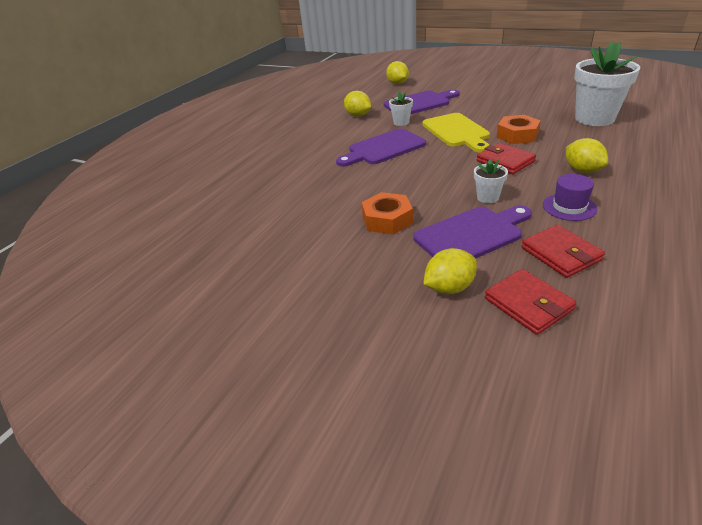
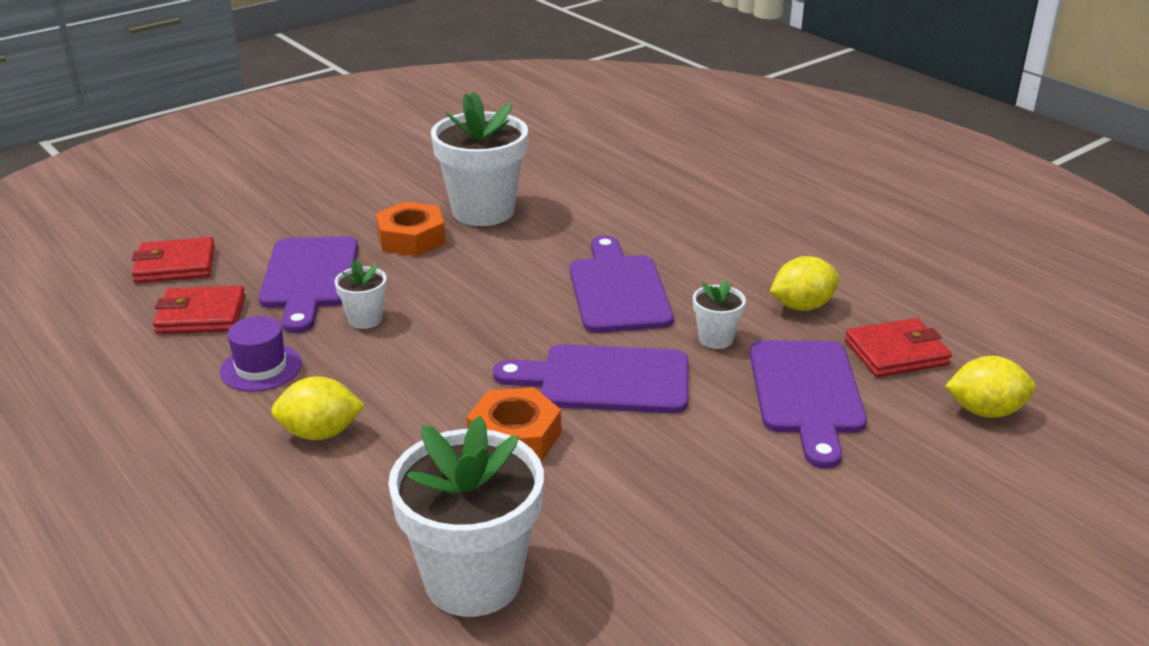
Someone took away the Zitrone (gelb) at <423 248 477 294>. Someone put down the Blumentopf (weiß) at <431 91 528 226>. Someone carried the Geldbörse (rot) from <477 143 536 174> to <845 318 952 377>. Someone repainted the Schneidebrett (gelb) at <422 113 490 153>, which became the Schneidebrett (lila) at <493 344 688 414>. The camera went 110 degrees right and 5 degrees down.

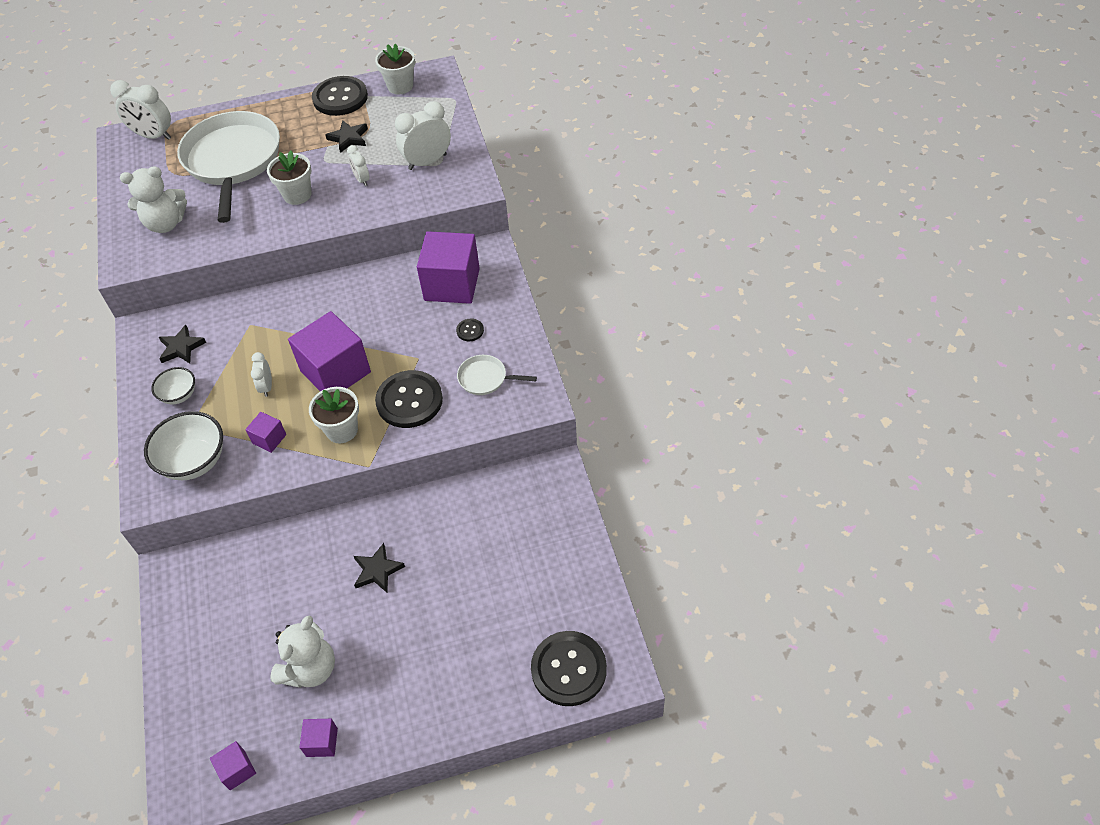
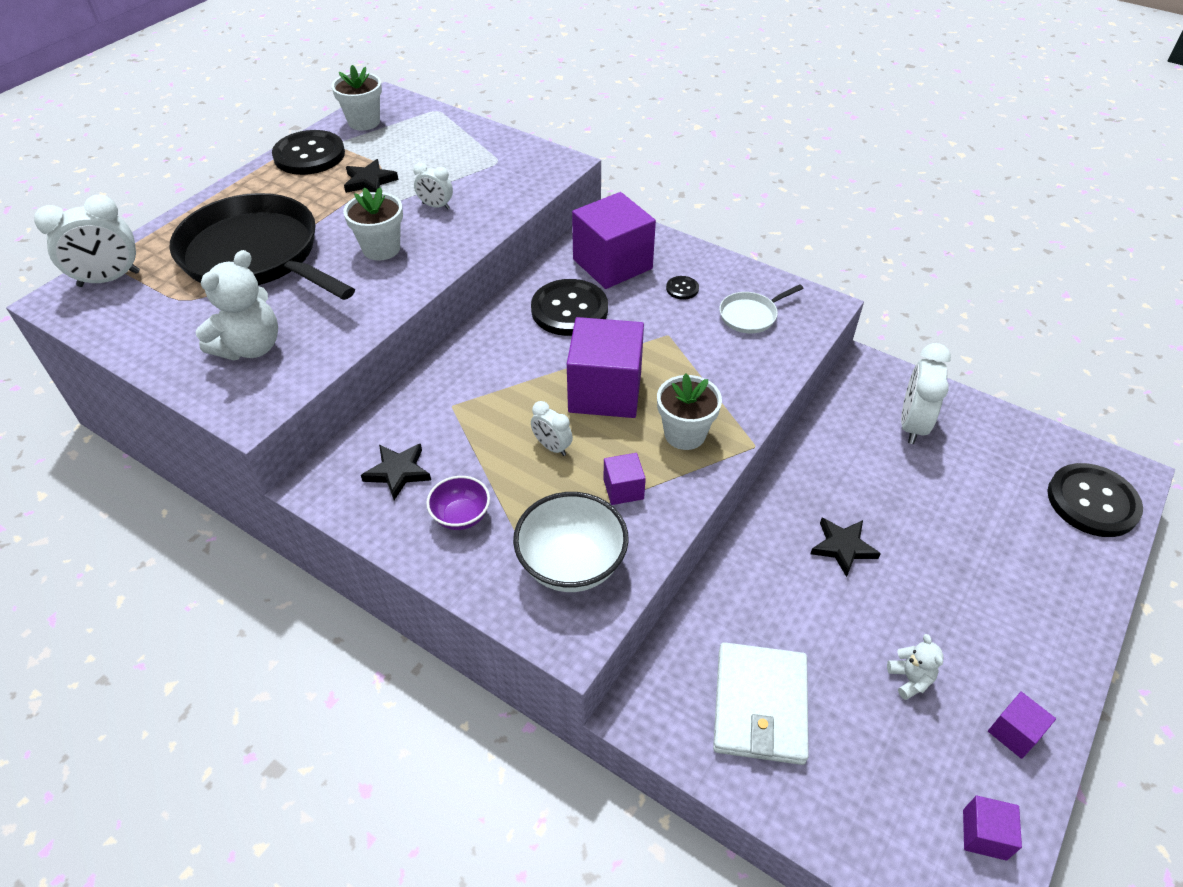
Someone put down the Geldbörse (weiß) at <713 642 809 765>. Someone carried the Knopf (schwarz) from <375 370 443 428> to <531 279 608 336>. Someone carried the Wecker (weiß) from <395 101 451 170> to <901 343 951 444>. Someone repainted the Schüssel (weiß) at <151 367 195 404>, which became the Schüssel (lila) at <426 476 490 530>. Someone repainted the Pfanne (weiß) at <177 111 280 223>, which became the Pfanne (schwarz) at <169 193 355 300>. Someone scaled the Teddybär (weiß) at <270 615 335 688> by 0.52. The camera went 45 degrees left and 5 degrees down.

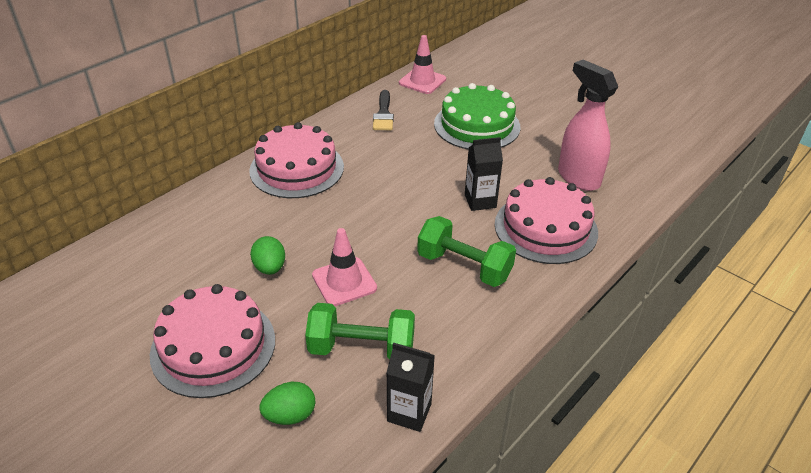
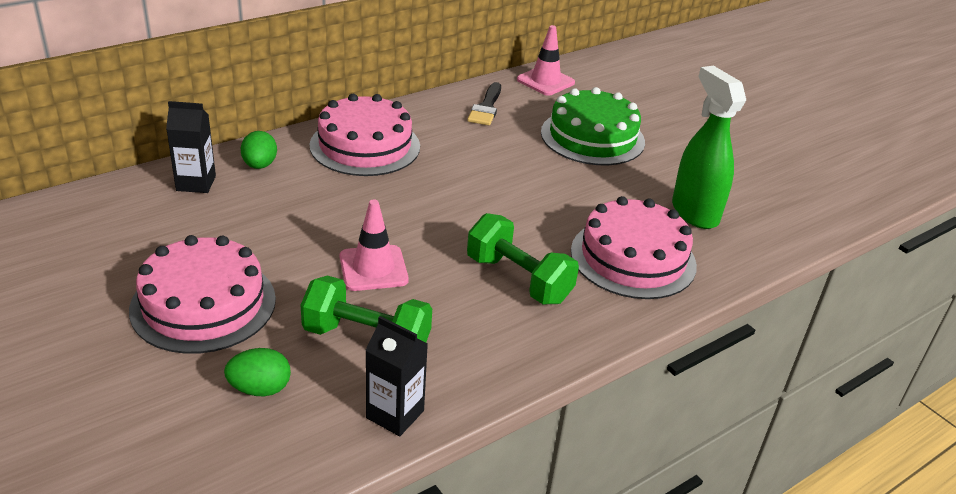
Someone carried the Ei (grün) from <250 236 285 275> to <241 131 277 169>. Someone carried the Getränkekarton (schwarz) from <465 137 503 211> to <166 101 216 193>. Someone repainted the Sprühflasche (rosa) at <558 60 618 191>, which became the Sprühflasche (grün) at <672 66 746 229>. The camera went 10 degrees right and 5 degrees down.

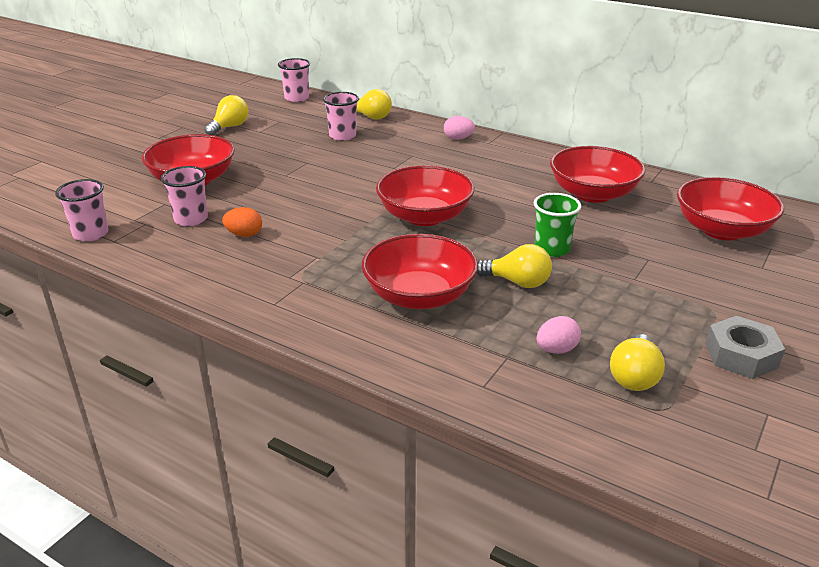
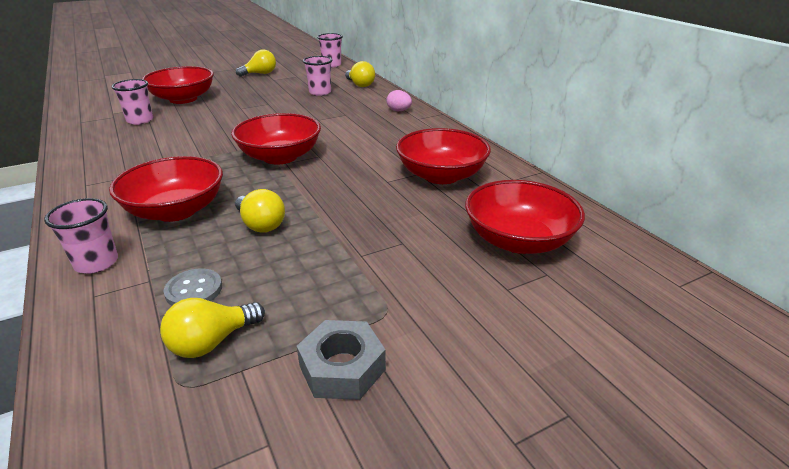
Someone took away the Ei (orange) at <222 207 262 237>. Someone took away the Becher (grün) at <534 193 581 257>. Someone carried the Becher (rosa) from <55 179 108 242> to <44 198 118 274>. Someone swapped the Ei (rosa) at <537 316 581 354> for the Knopf (grau) at <163 269 222 306>. The camera went 30 degrees right and 0 degrees up.

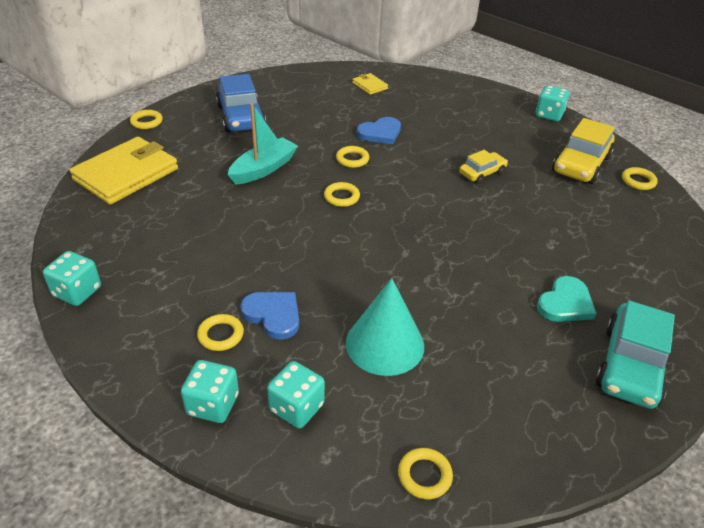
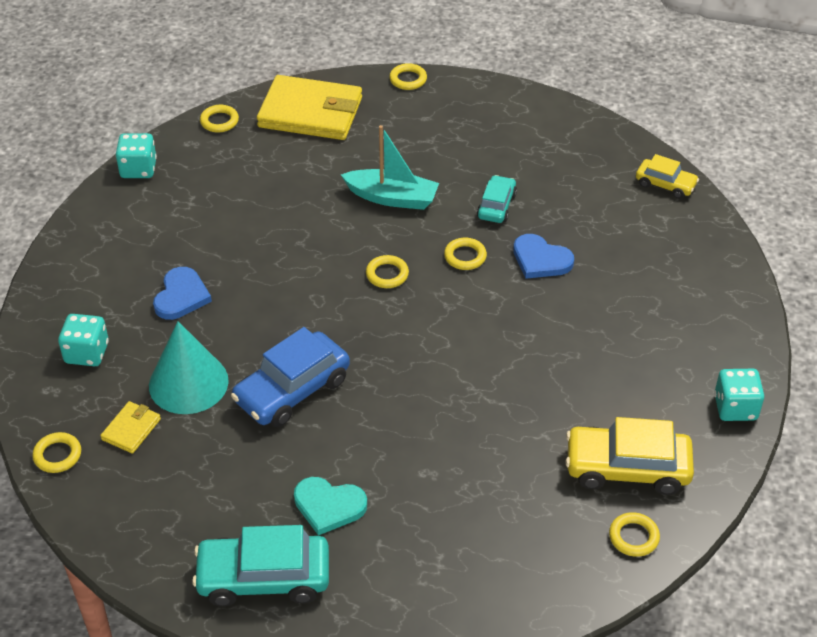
Someone took away the Spielwürfel (türkis) at <181 360 239 423>. Someone put down the Auto (türkis) at <477 175 517 223>. Someone carried the Ring (gelb) from <197 314 244 351> to <200 105 239 132>. Someone carried the Auto (blau) from <216 74 266 132> to <231 327 350 427>. Someone carried the Geldbörse (gelb) from <352 73 388 95> to <100 401 161 454>. Someone carried the Auto (gelb) from <459 150 508 184> to <636 154 699 199>. The camera went 65 degrees right and 5 degrees up.

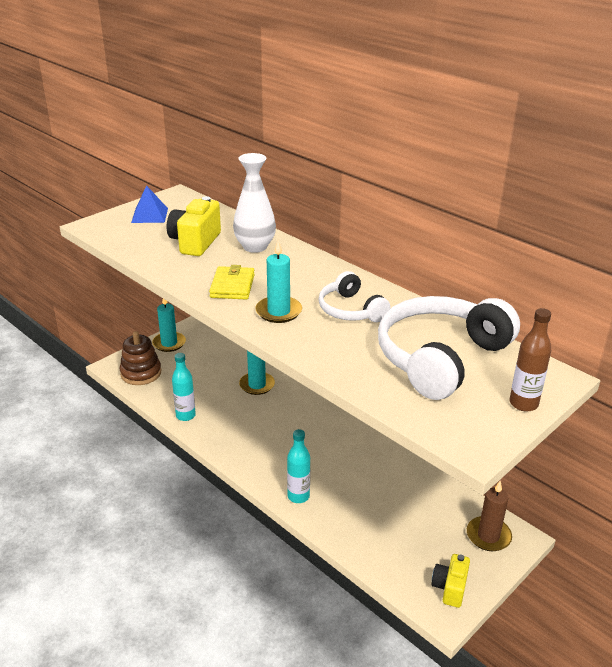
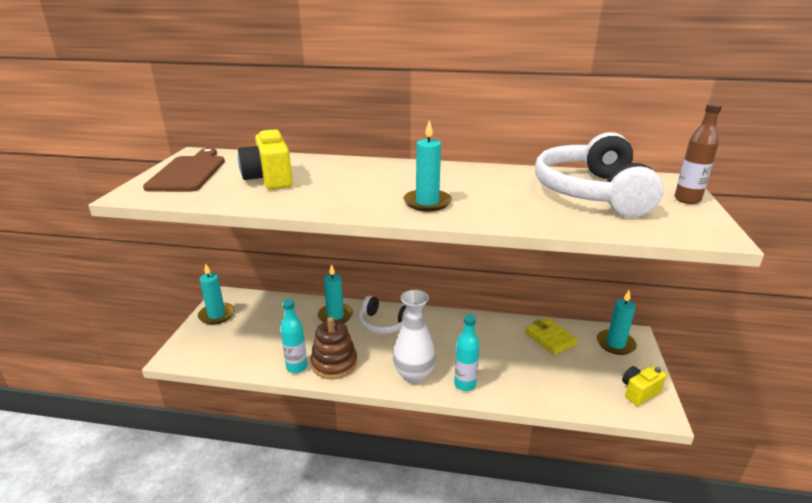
Someone carried the Stapelspielzeug (braun) from <120 331 161 385> to <311 317 357 379>. Someone carried the Geldbörse (gelb) from <209 265 255 300> to <525 318 578 355>. Someone carried the Vase (weiß) from <233 153 276 253> to <393 290 436 383>. Someone carried the Kopfhörer (weiß) from <319 271 391 322> to <359 296 408 334>. Someone swapped the Pyramide (blau) at <131 185 168 223> for the Schneidebrett (braun) at <143 148 225 192>. Someone repainted the Kerze (braun) at <467 481 512 551>, which became the Kerze (türkis) at <597 290 637 355>. Someone rotated the Kamera (gelb) at <432 554 470 608> by 75 degrees clockwise. The camera went 35 degrees left and 5 degrees down.

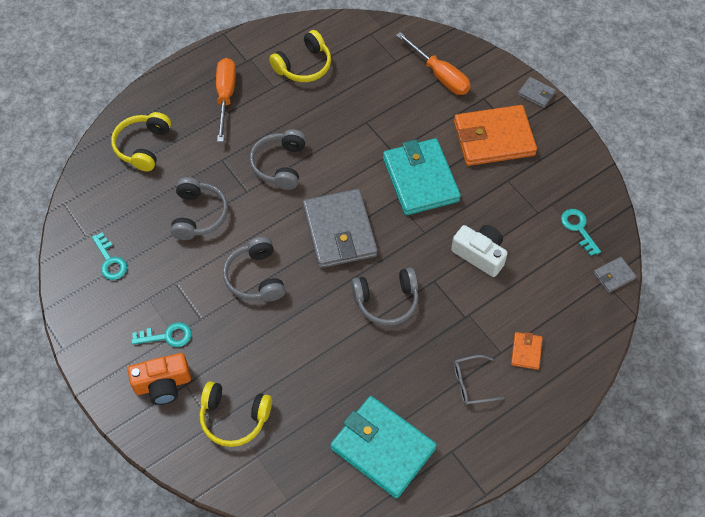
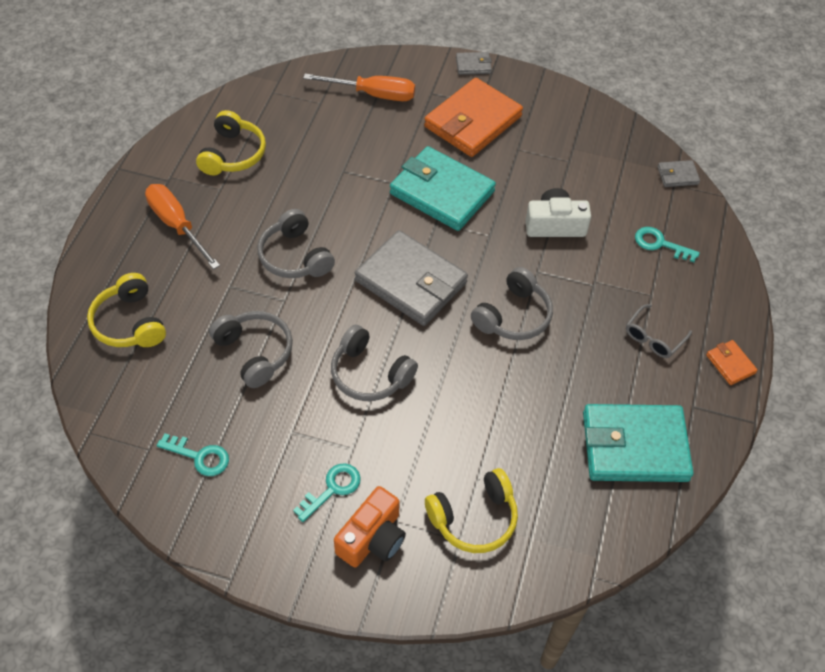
Someone carried the Geldbörse (orange) from <511 332 543 370> to <706 340 758 385>. Someone carried the Schlüssel (türkis) from <561 209 601 256> to <635 227 700 262>. Someone rotated the Geldbörse (grau) at <593 257 636 293> by 60 degrees clockwise. The camera went 40 degrees left and 5 degrees down.

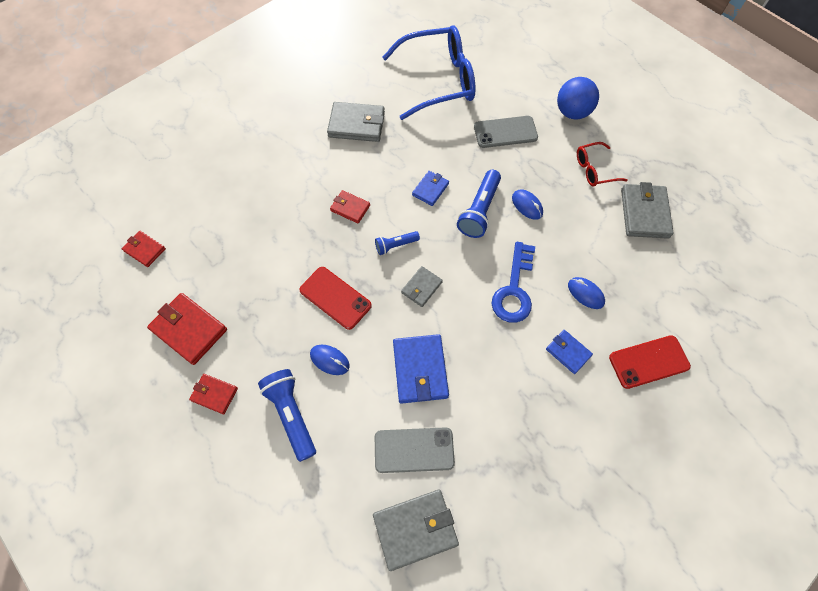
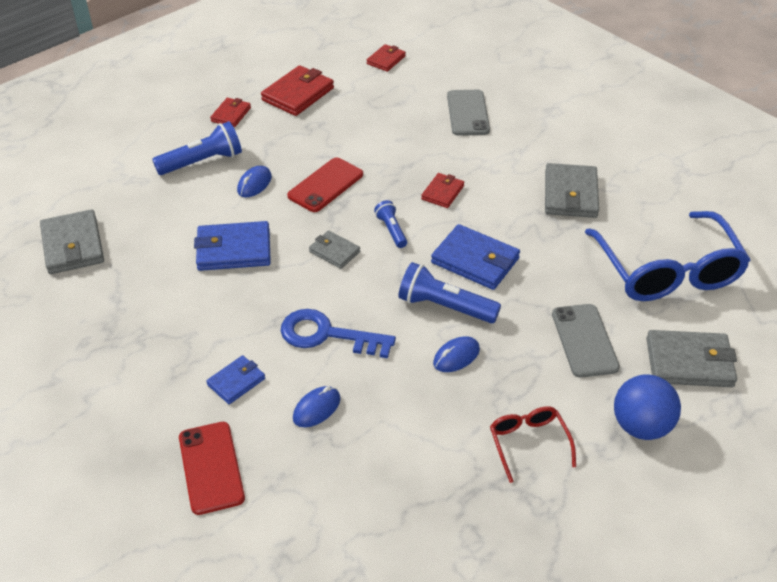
Someone carried the Handy (grau) from <375 427 455 473> to <447 90 490 136>. Someone carried the Geldbörse (grau) from <621 182 674 239> to <646 330 737 387>. Someone scaled the Geldbörse (blau) at <412 171 449 206> by 1.72. The camera went 90 degrees right and 20 degrees down.

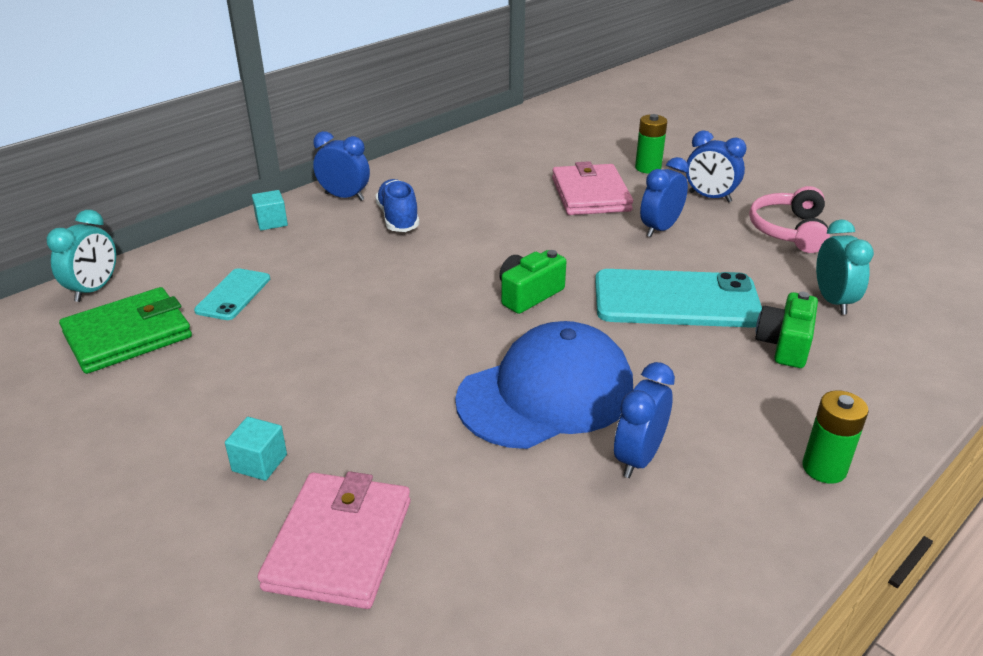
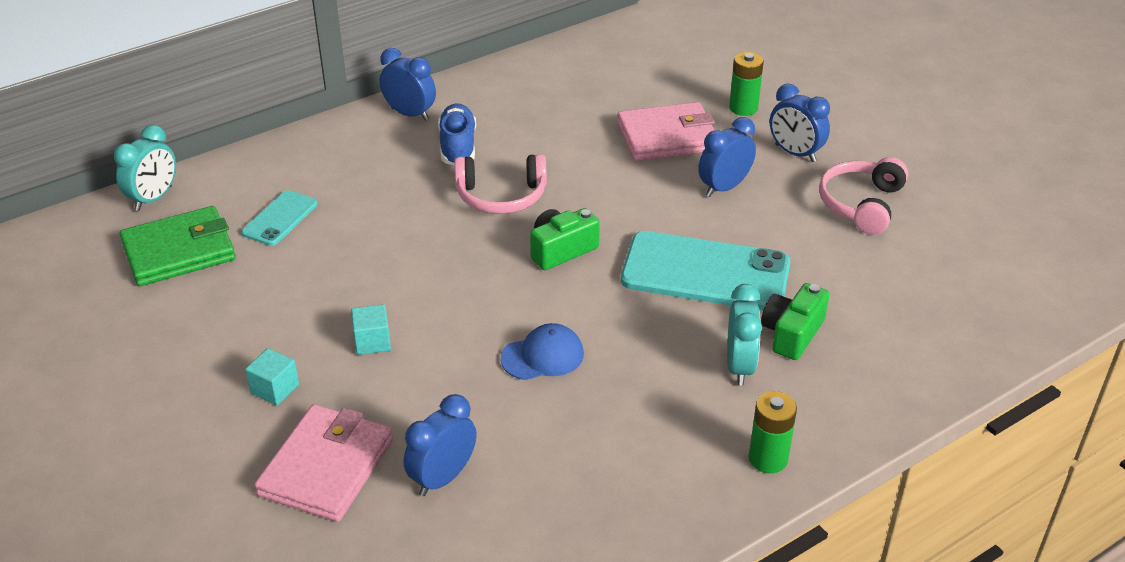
Someone put down the Kopfhörer (rosa) at <454 154 547 214>. Someone carried the Kubus (türkis) from <252 190 288 230> to <351 304 391 355>. Someone carried the Wecker (blau) from <614 362 675 478> to <404 394 477 496>. Someone carried the Wecker (türkis) from <816 219 874 315> to <727 284 762 386>. Someone rotated the Geldbörse (rosa) at <552 161 633 215> by 75 degrees clockwise. Someone scaled the Kappe (blau) at <455 321 633 449> by 0.49. The camera went 10 degrees right and 5 degrees up.

